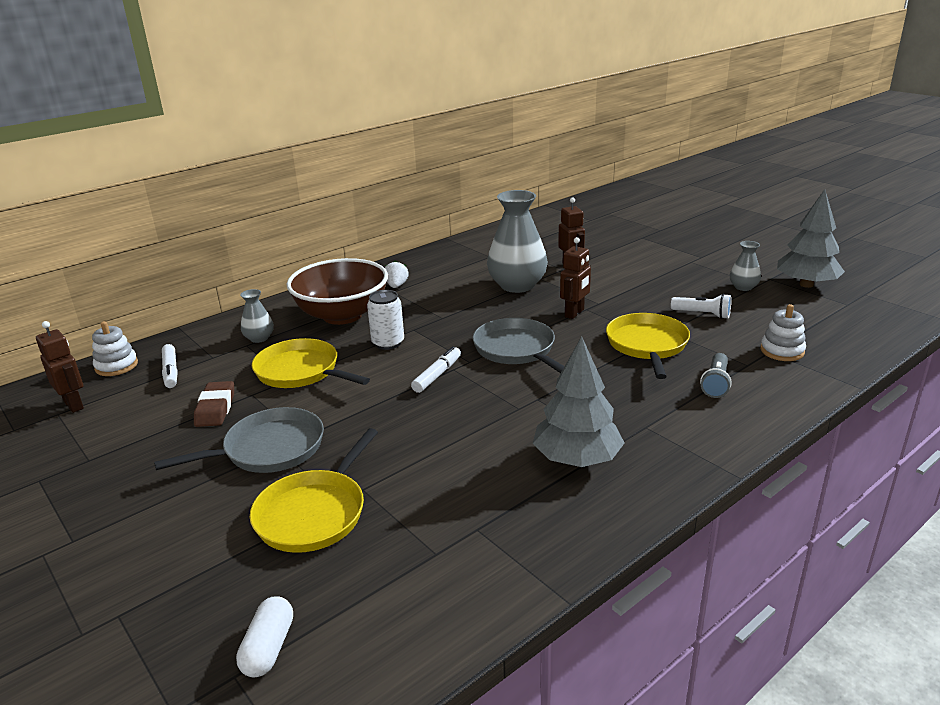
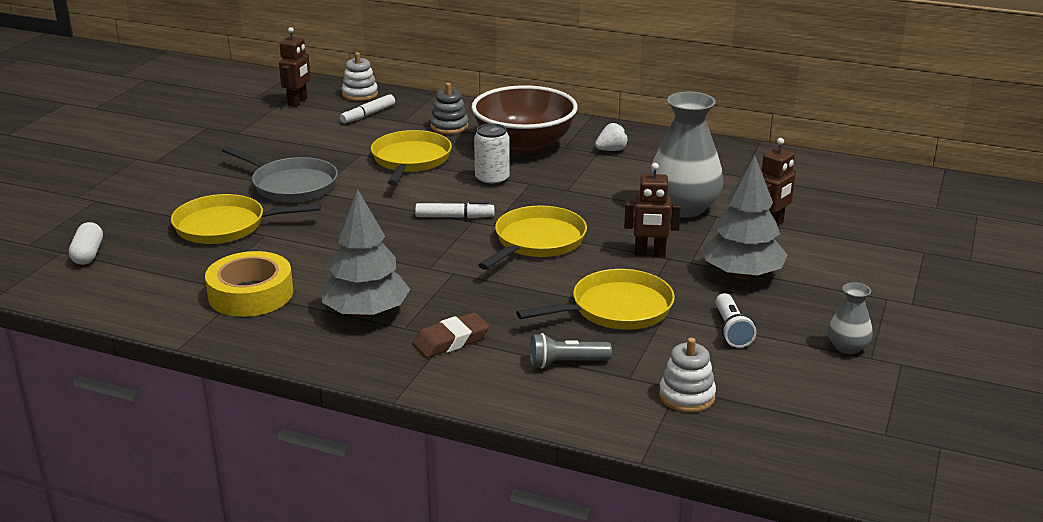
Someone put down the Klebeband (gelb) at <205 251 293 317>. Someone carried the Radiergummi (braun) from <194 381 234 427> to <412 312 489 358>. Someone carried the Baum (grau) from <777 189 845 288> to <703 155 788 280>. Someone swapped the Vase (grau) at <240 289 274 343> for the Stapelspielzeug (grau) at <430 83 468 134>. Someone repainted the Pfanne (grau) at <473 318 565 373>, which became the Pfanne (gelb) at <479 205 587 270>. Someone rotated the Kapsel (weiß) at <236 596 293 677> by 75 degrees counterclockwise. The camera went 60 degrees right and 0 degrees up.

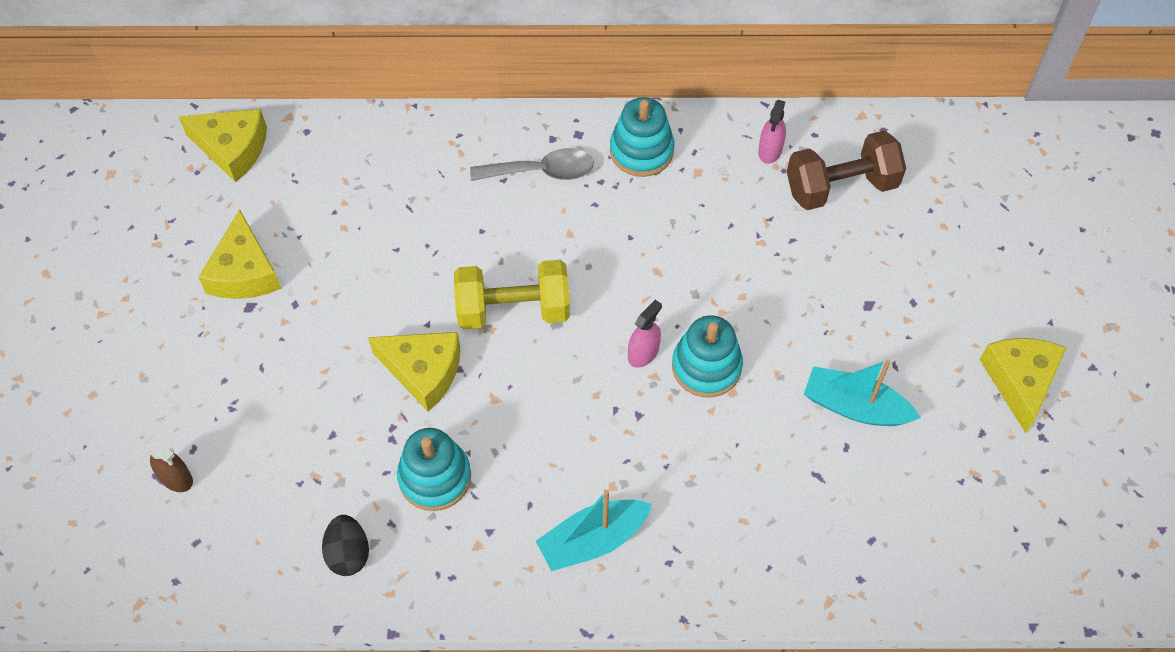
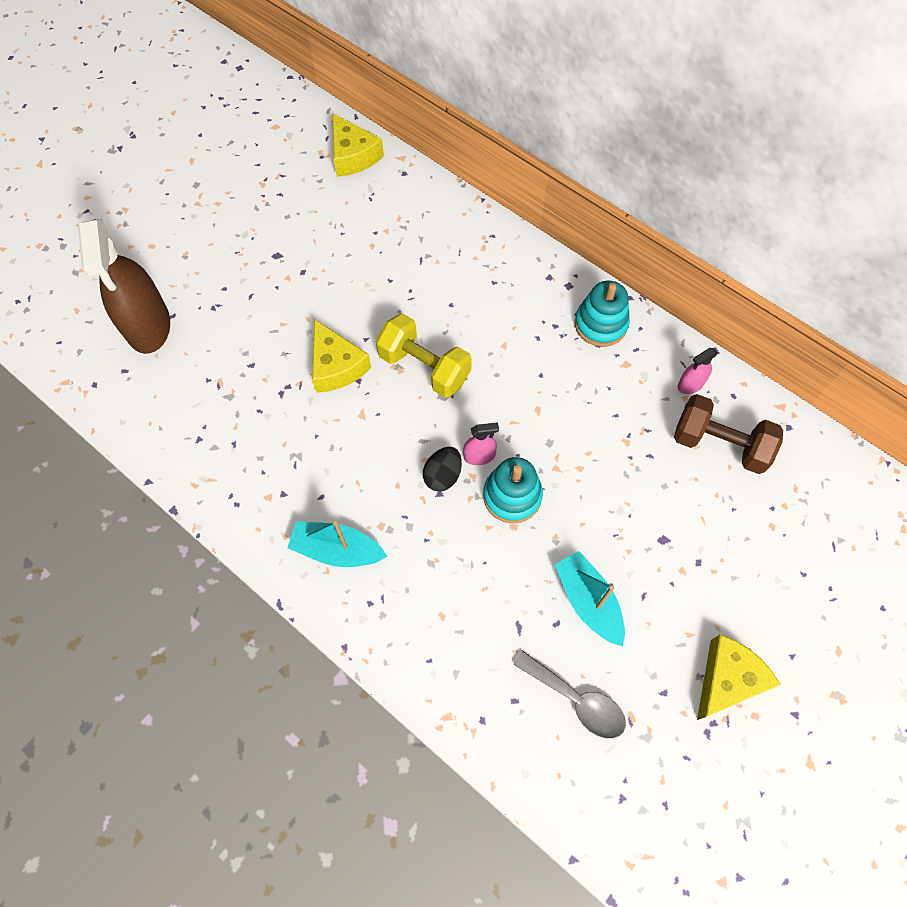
Someone took away the Käse (gelb) at <198 209 281 299>. Someone took away the Stapelspielzeug (türkis) at <397 428 471 511>. Someone carried the Ei (schwarz) from <322 515 369 576> to <423 447 462 491>. Someone carried the Löffel (grau) from <470 148 594 181> to <513 651 626 739>. Someone scaled the Sprühflasche (braun) at <144 436 193 492> by 2.37. The camera went 40 degrees right and 5 degrees up.

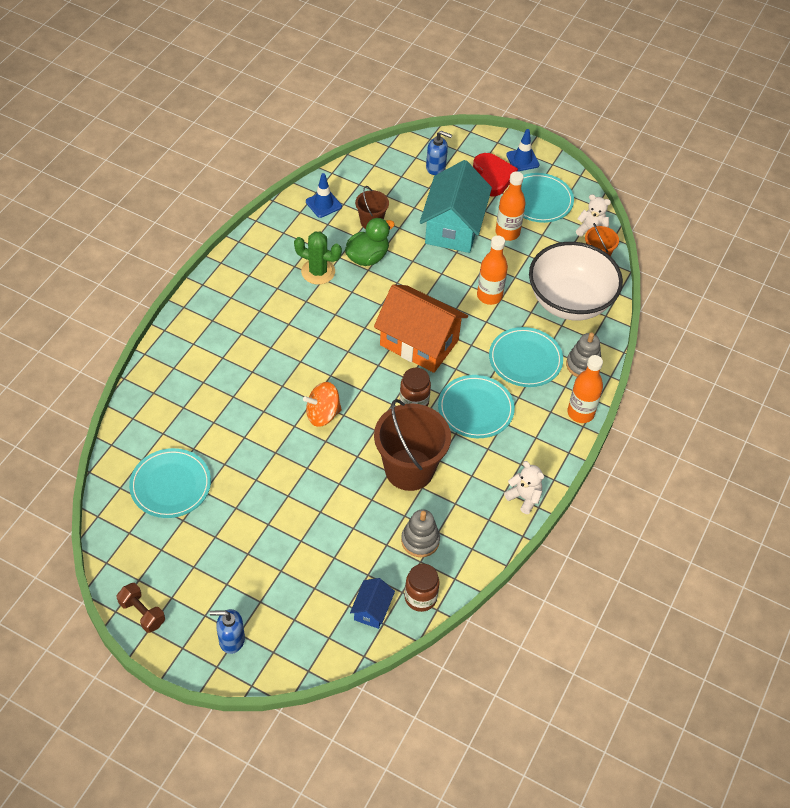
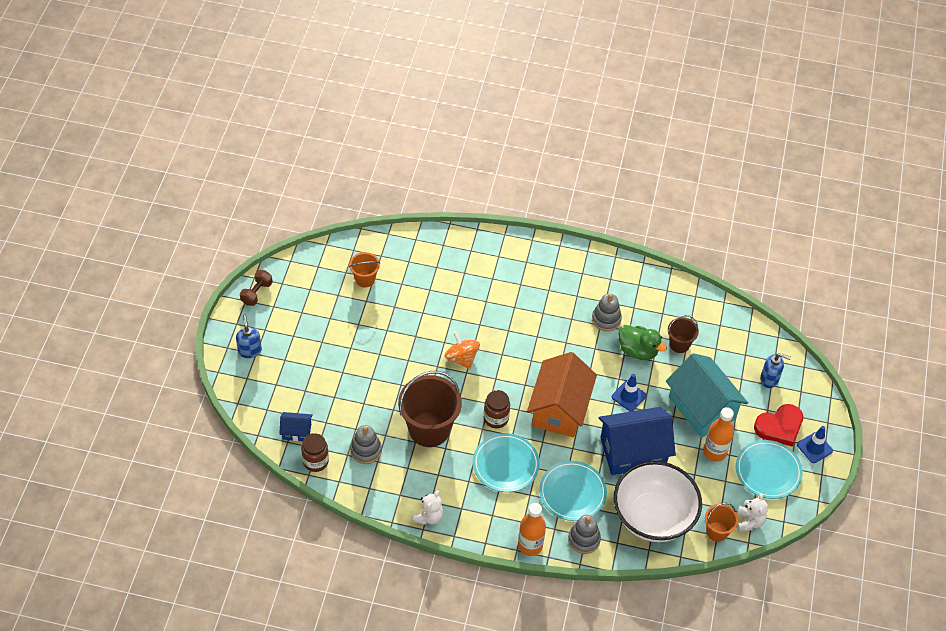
Someone carried the Leitkegel (blau) from <306 173 342 218> to <612 374 647 411>. Someone swapped the Teller (türkis) at <129 448 211 518> for the Eimer (orange) at <349 252 380 288>. Someone swapped the Kaktus (grün) at <294 232 342 285> for the Stapelspielzeug (grau) at <592 293 622 332>. Someone swapped the Flasche (orange) at <477 235 508 305> for the Haus (blau) at <598 407 676 475>. Someone rotated the Haus (türkis) at <420 160 492 253> by 60 degrees clockwise. Someone rotated the Seifenspender (blau) at <426 131 452 175> by 75 degrees counterclockwise. The camera went 75 degrees right and 0 degrees up.

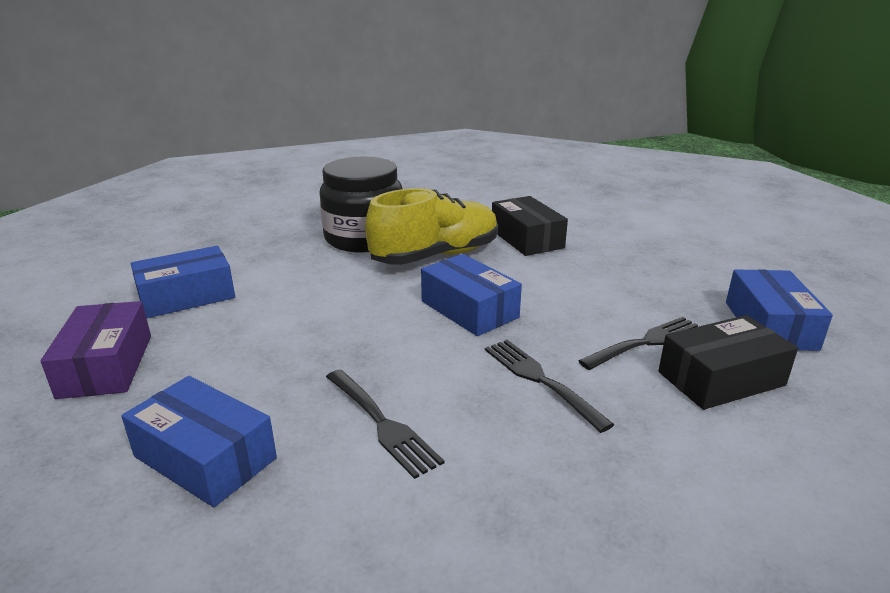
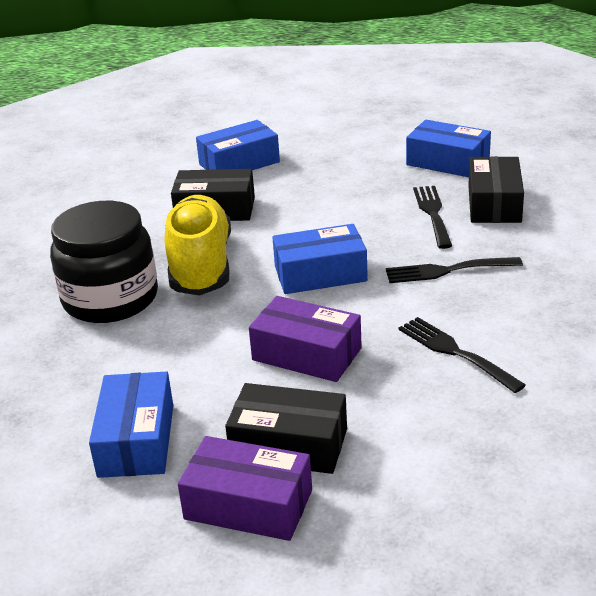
Someone put down the Schachtel (schwarz) at <225 383 347 474>. Someone put down the Schachtel (lila) at <249 296 362 382>. Someone carried the Schachtel (blau) from <121 376 277 507> to <196 120 280 170>. Someone rotated the Gabel (schwarz) at <326 369 444 479> by 120 degrees counterclockwise. The camera went 60 degrees left and 5 degrees up.

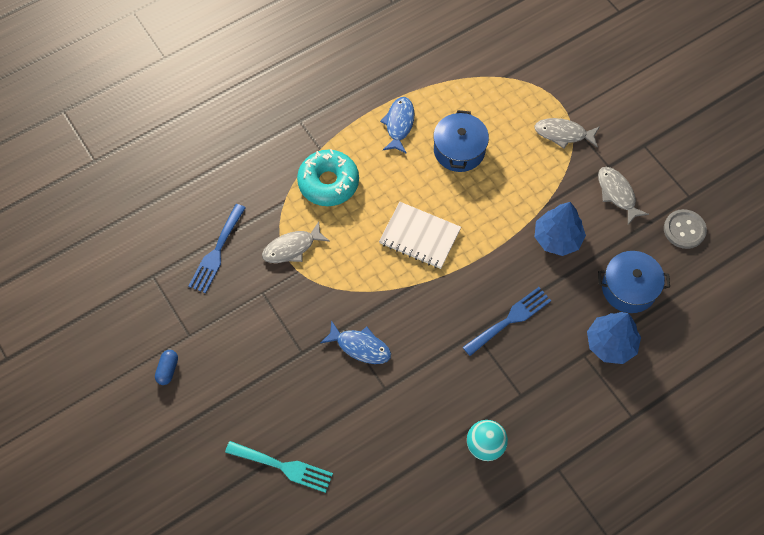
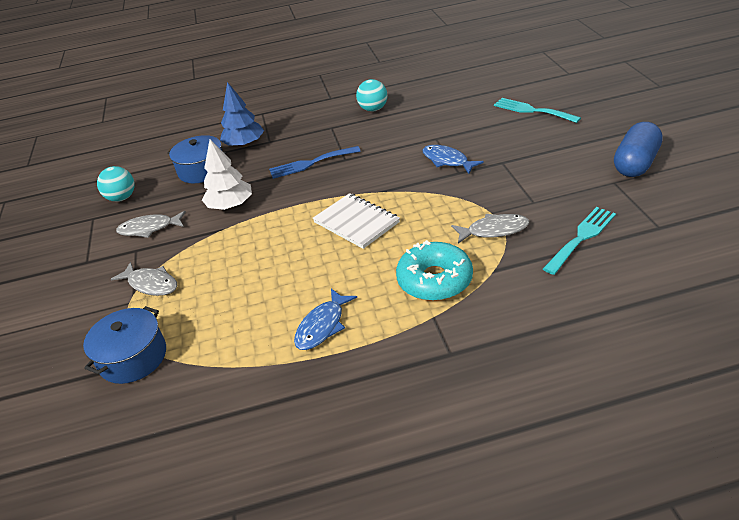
Someone carried the Kochtopf (blau) from <433 110 489 172> to <83 306 166 384>. Someone swapped the Knopf (grau) at <664 209 707 249> for the Ball (türkis) at <97 166 135 202>. Someone repainted the Gabel (blau) at <188 204 245 293>, which became the Gabel (türkis) at <543 207 616 275>. Someone repainted the Baum (blau) at <535 202 586 256>, which became the Baum (weiß) at <202 139 252 210>. Someone rotated the Fisch (grau) at <598 167 649 225> by 90 degrees clockwise. Someone scaled the Kapsel (blau) at <155 350 178 385> by 2.08. The camera went 155 degrees left and 25 degrees down.

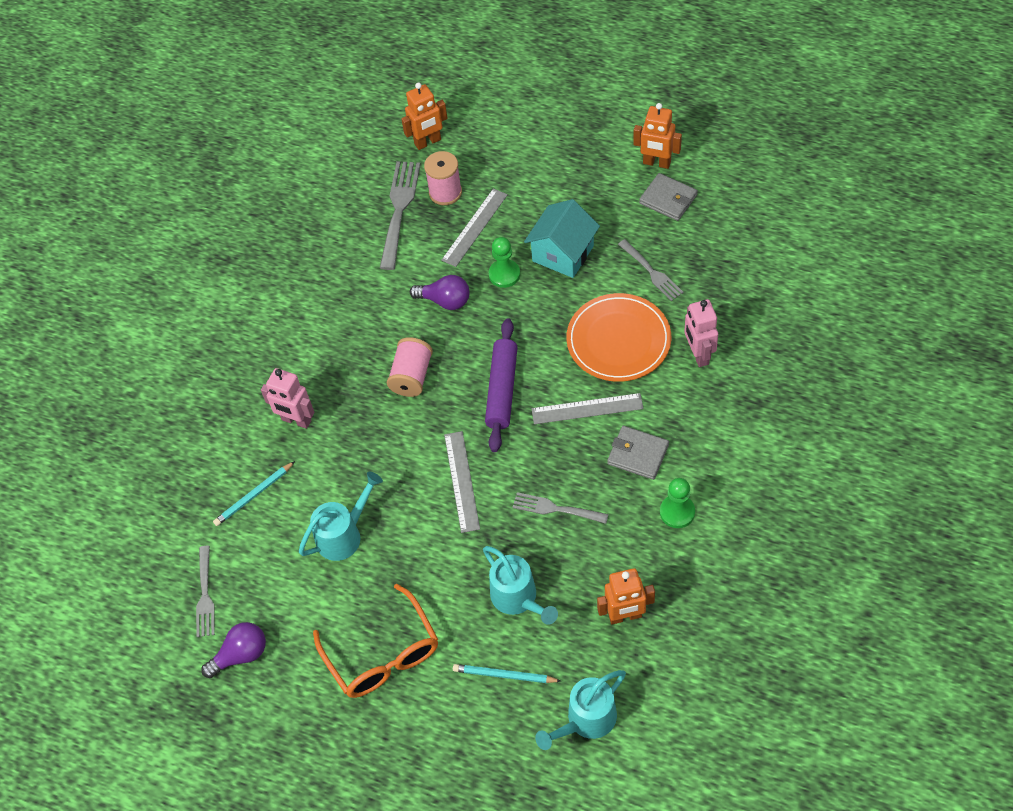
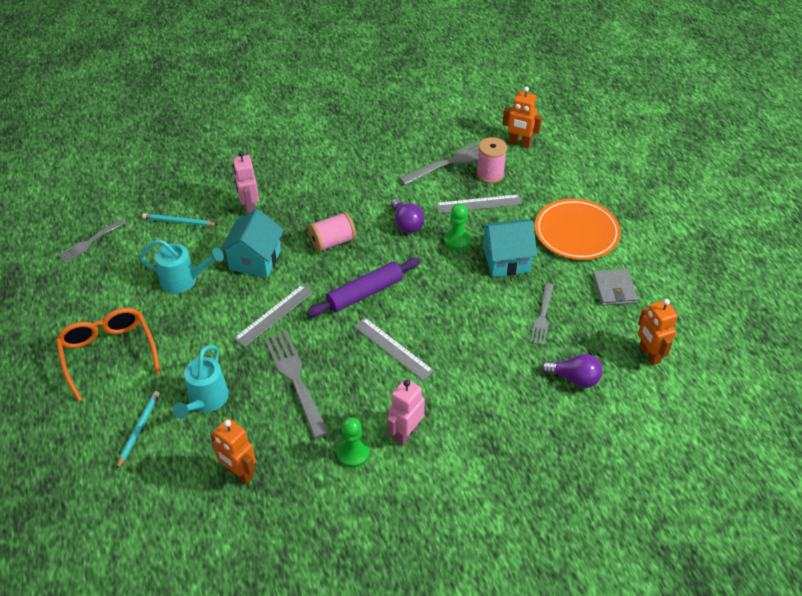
Someone took away the Gießkanne (türkis) at <535 670 626 750>. Someone took away the Geldbörse (grau) at <607 426 669 480>. Someone put down the Haus (türkis) at <220 209 284 278>. Someone carried the Glühbirne (lila) from <201 622 266 678> to <541 354 603 388>. Someone carried the Teller (orange) from <566 293 671 382> to <535 199 621 260>. Someone carried the Roboter (orange) from <633 103 682 169> to <638 299 678 365>. Someone carried the Roboter (rosa) from <684 299 718 367> to <387 379 425 446>. Someone rotated the Brille (orange) at <313 583 438 698> by 135 degrees clockwise. Someone rotated the Bleistift (türkis) at <453 664 561 683> by 45 degrees clockwise. Someone scaled the Gabel (grau) at <513 492 609 524> by 1.61. The camera went 45 degrees right and 10 degrees down.

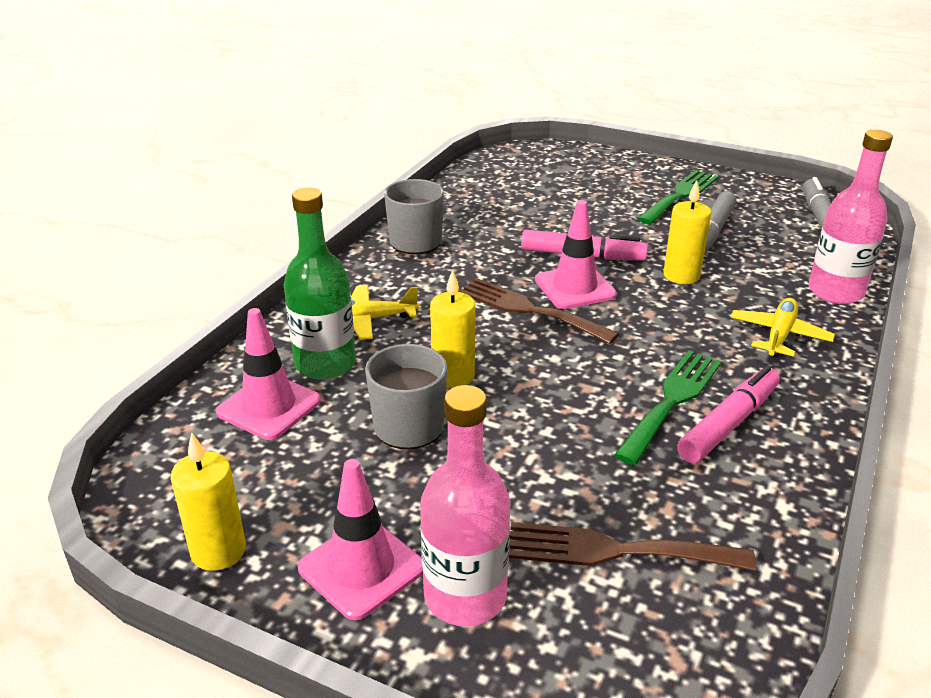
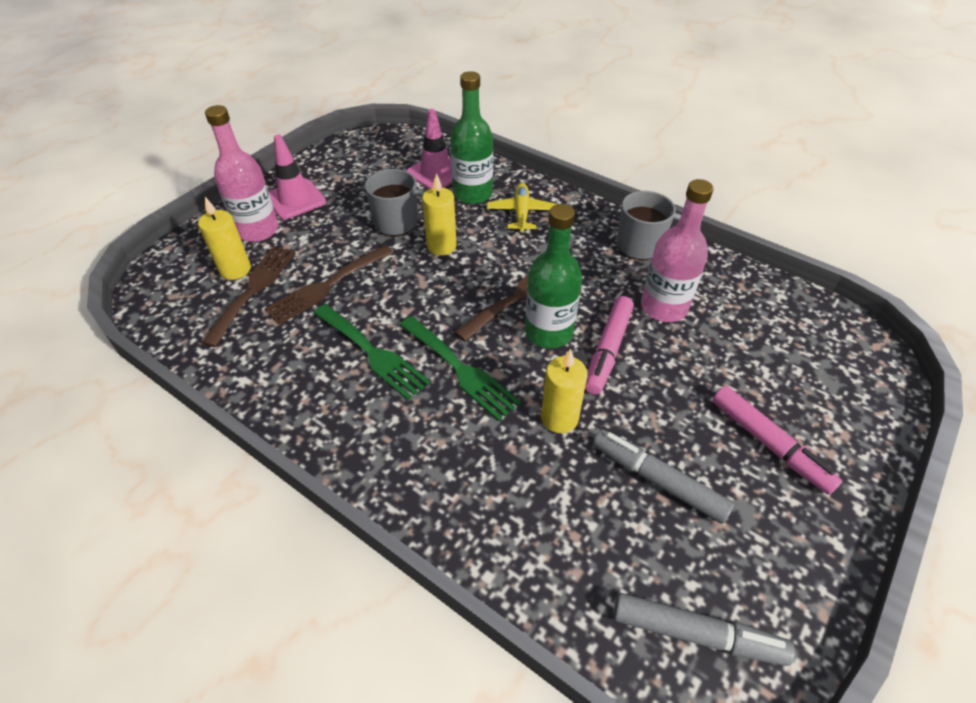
Someone took away the Flugzeug (gelb) at <731 298 835 357>. Someone put down the Gabel (braun) at <264 245 394 325>. Someone carried the Kerze (gelb) from <171 432 246 571> to <198 197 251 280>. Someone carried the Gabel (grün) from <638 170 719 224> to <400 316 521 421>. Someone carried the Filzstift (rosa) from <677 366 780 463> to <712 386 842 495>. Someone carried the Flasche (rosa) from <809 130 893 304> to <641 179 713 322>. Someone swapped the Leitkegel (rosa) at <535 200 617 309> for the Flasche (grün) at <525 204 582 348>. The camera went 100 degrees right and 15 degrees up.

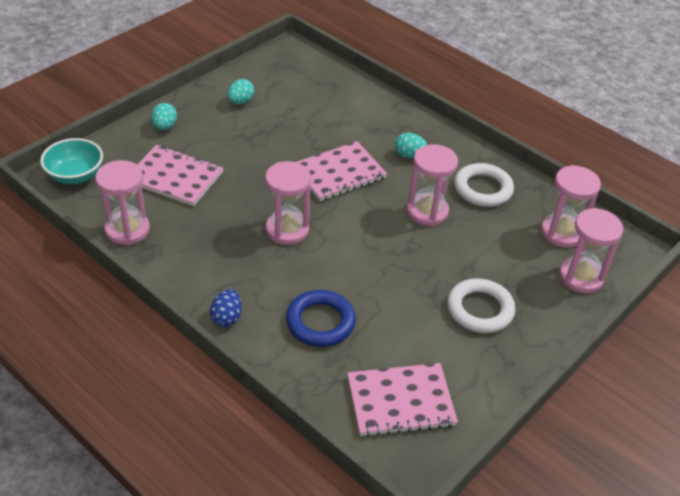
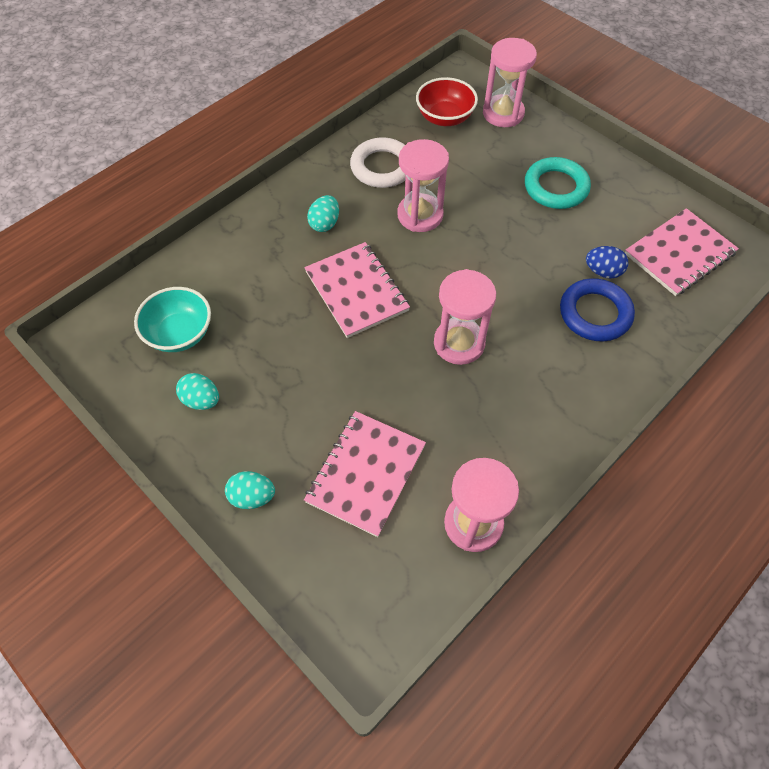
Someone carried the Schüssel (türkis) from <40 138 103 184> to <134 287 211 352>. Someone carried the Ei (blau) from <210 289 242 327> to <586 246 628 278>. Someone swapped the Sanduhr (rosa) at <541 165 601 248> for the Schüssel (rot) at <416 77 478 126>. Someone repainted the Ring (weiß) at <447 278 515 333>, which became the Ring (türkis) at <525 157 591 209>. Someone rotated the Notizbuch (rosa) at <347 363 458 437> by 60 degrees clockwise. The camera went 85 degrees left and 15 degrees up.

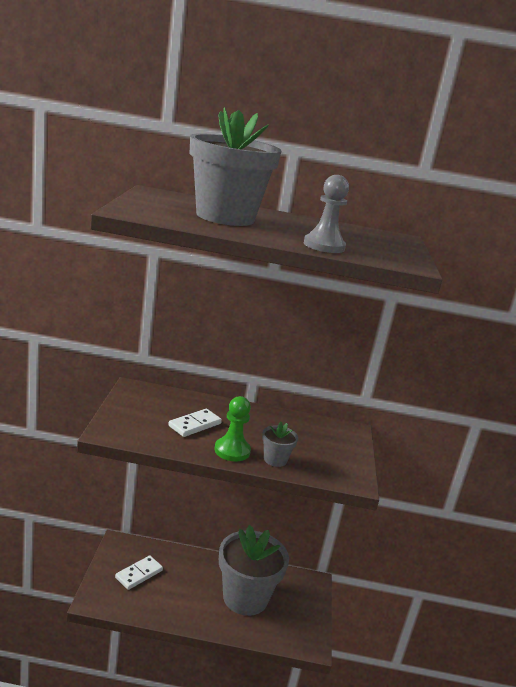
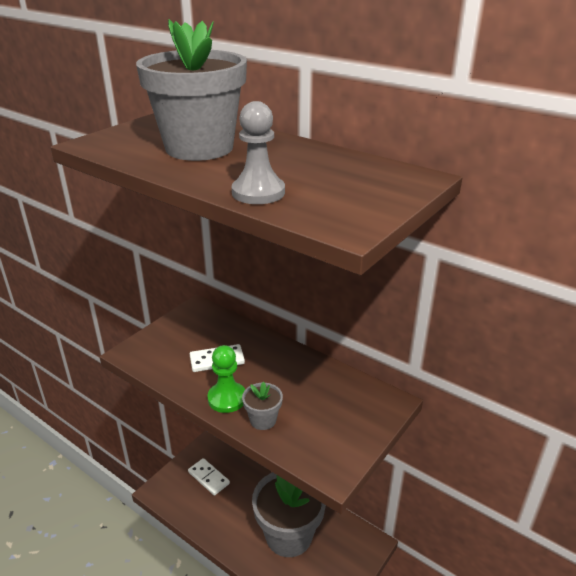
Someone rotated the Dominostein (weiß) at <115 556 163 590> by 60 degrees clockwise. The camera went 35 degrees right and 10 degrees up.

